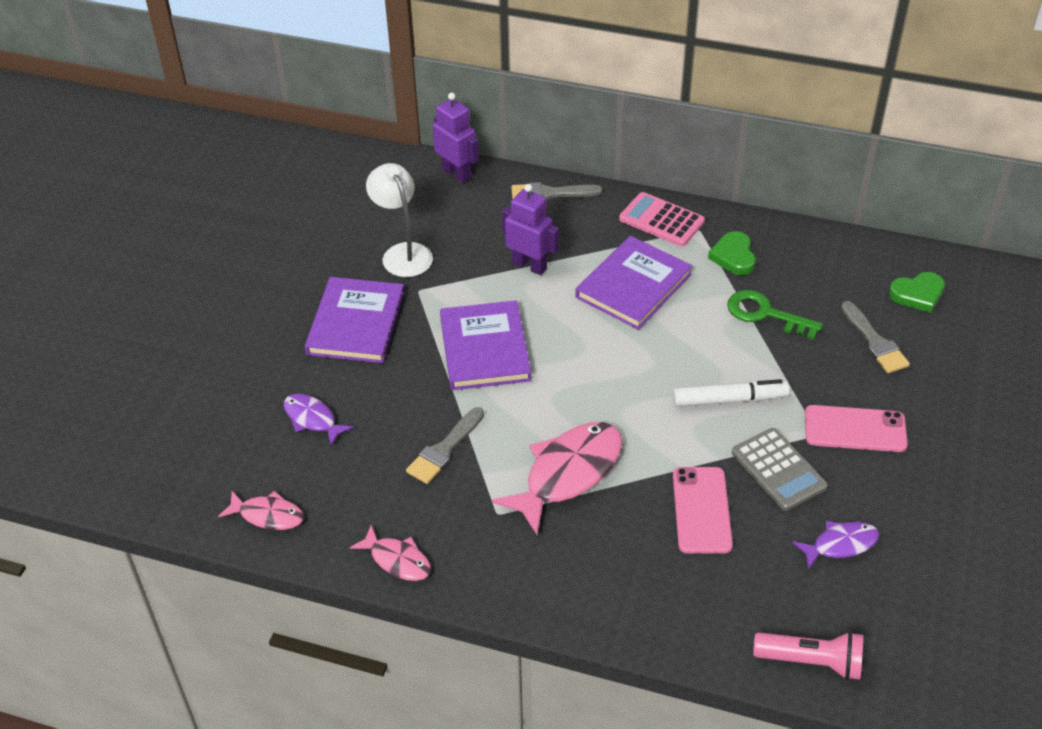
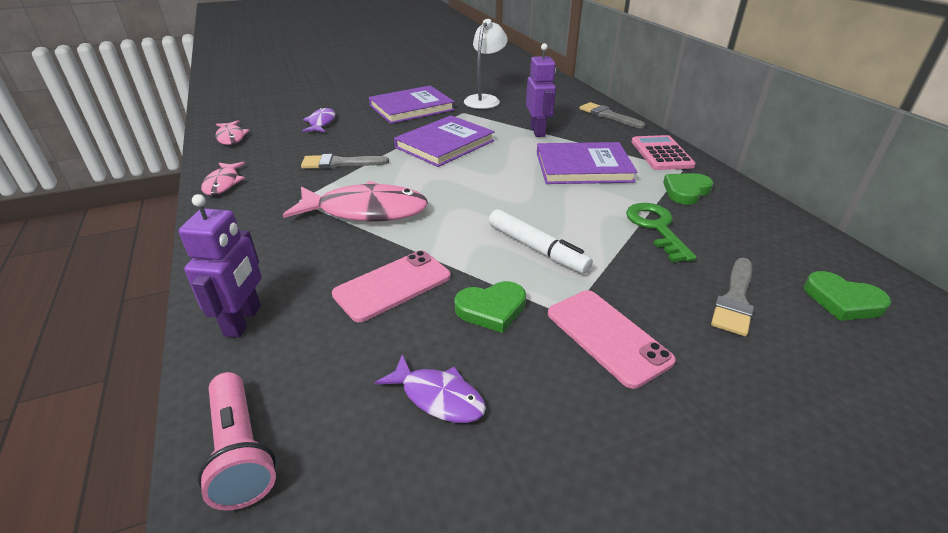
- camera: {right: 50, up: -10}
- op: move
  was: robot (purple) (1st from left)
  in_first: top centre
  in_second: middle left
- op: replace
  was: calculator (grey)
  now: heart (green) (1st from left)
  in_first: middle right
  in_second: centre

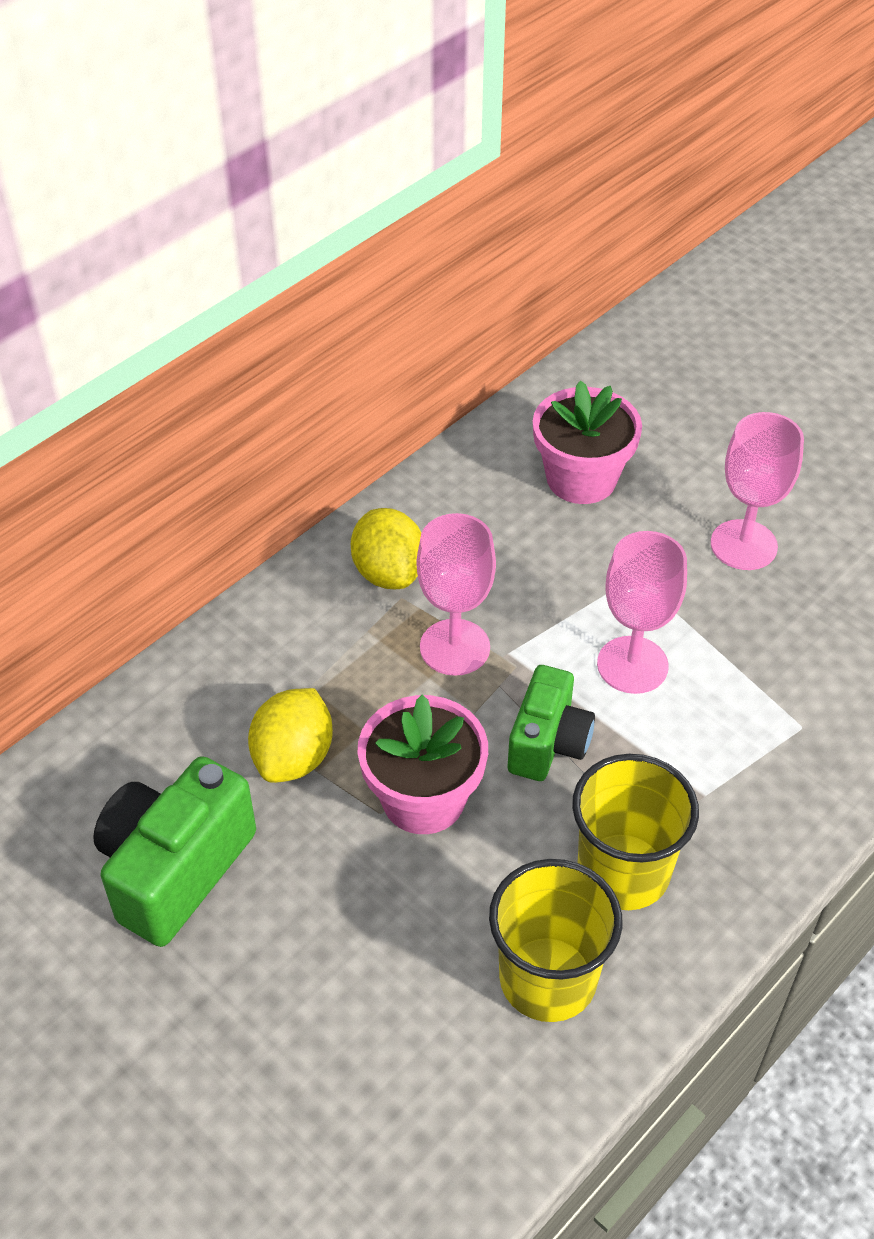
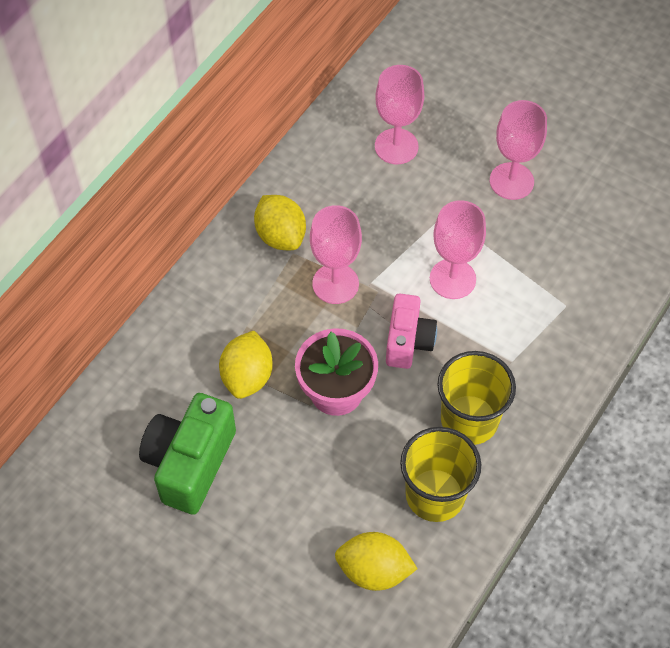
- camera: {right: -10, up: 10}
- op: insert
  now: lemon (yellow) (3rd from left)
  in_second: bottom centre
- op: replace
  was: flower pot (pink) (2nd from left)
  now: goblet (pink) (2nd from left)
  in_first: middle right
  in_second: top centre
- op: recolor
  was: camera (green) (2nd from left)
  now: camera (pink)
  in_first: centre
  in_second: centre

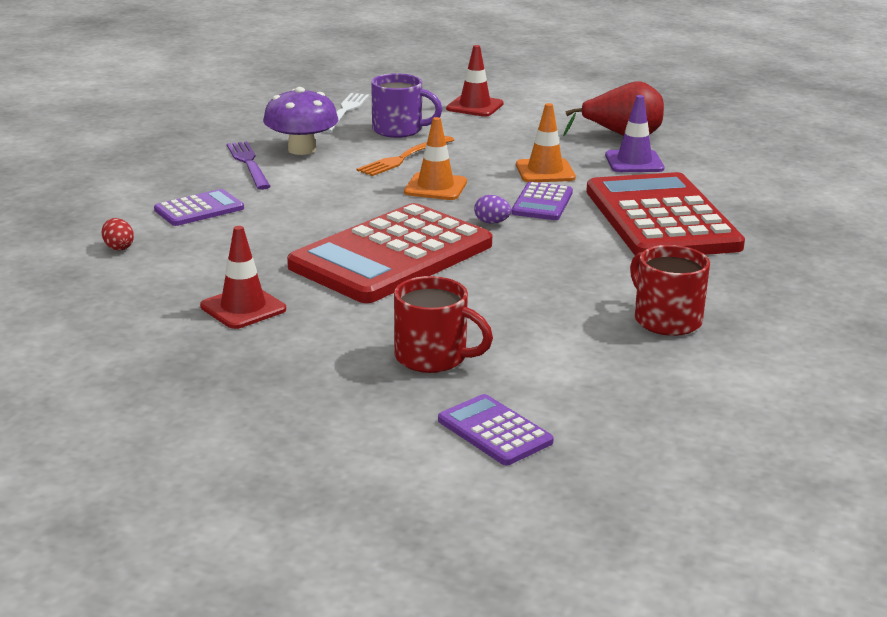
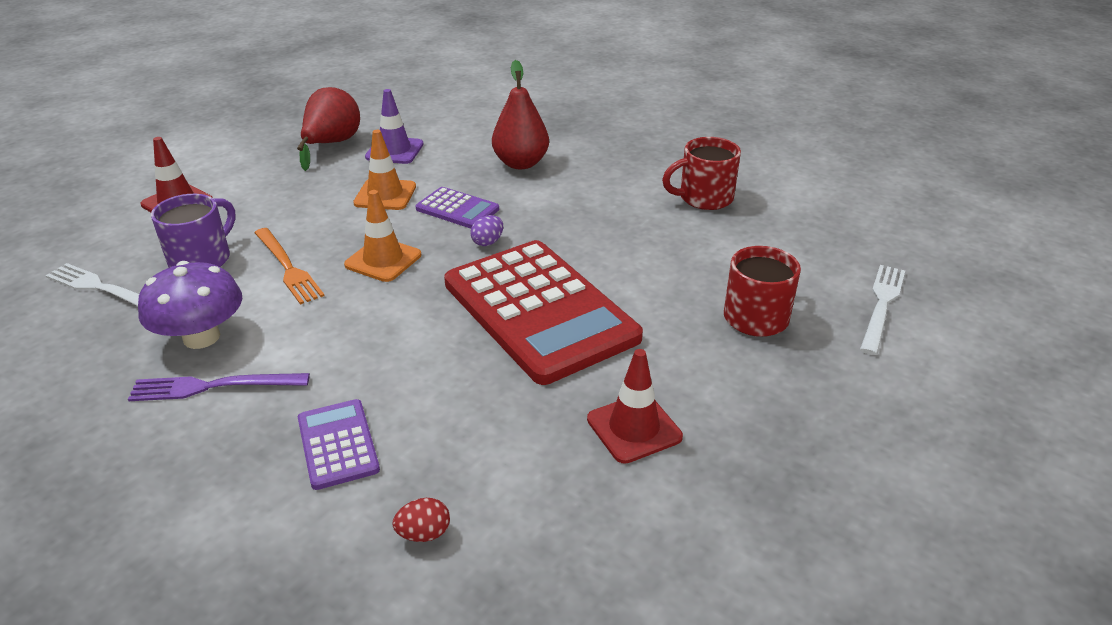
- camera: {right: -75, up: 10}
- op: replace
  was: calculator (red) (2nd from left)
  now: pear (red) (2nd from left)
  in_first: middle right
  in_second: top centre
- op: replace
  was: calculator (purple) (2nd from left)
  now: fork (white) (2nd from left)
  in_first: bottom centre
  in_second: middle right

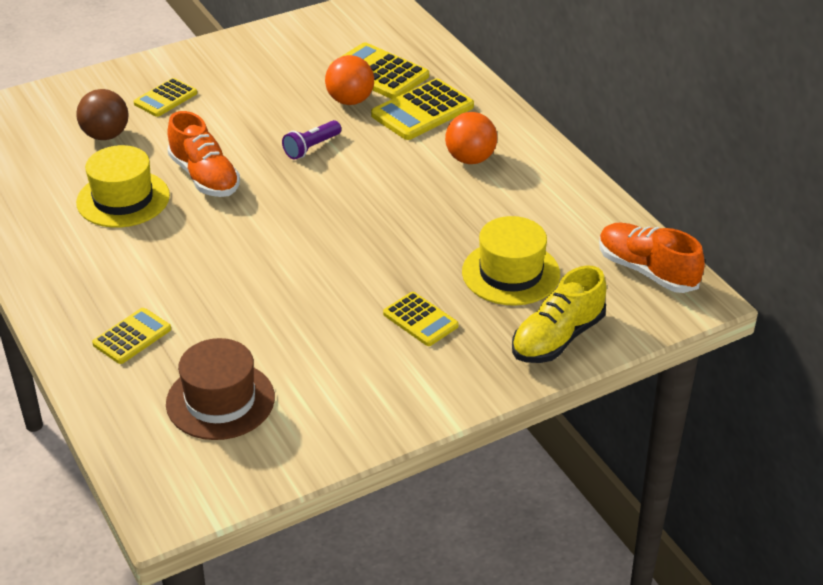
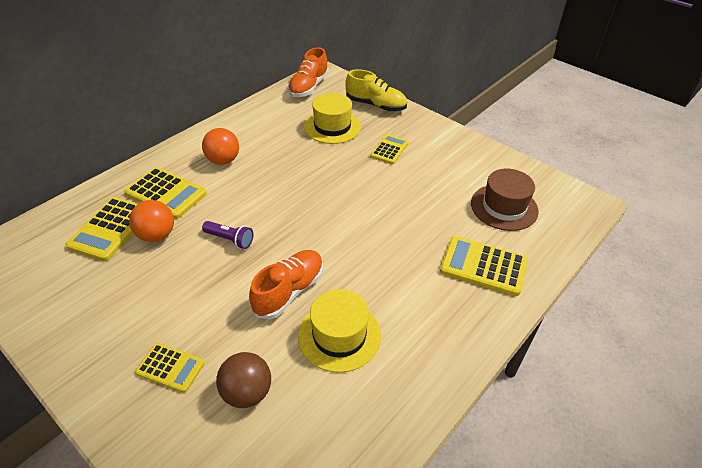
- camera: {right: -110, up: 5}
- op: resize
  was: calculator (yellow) (1st from left in the first image)
  in_first: middle left
  in_second: middle right
  ratio: 1.6

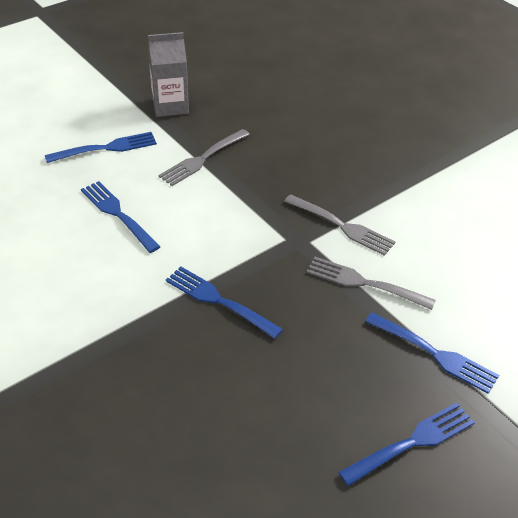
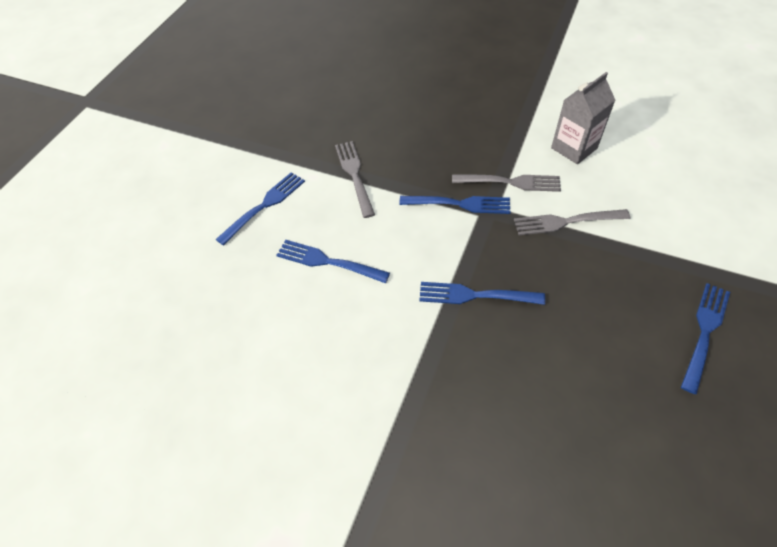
- camera: {right: -25, up: 10}
- op: rotate
  was: fork (grey) (1st from left)
  in_first: top centre
  in_second: top centre
  clockwise: 150
- op: move
  was: fork (blue) (5th from left in the first image)
  now: fork (blue) (3rd from left)
  in_first: bottom right
  in_second: centre
- op: move
  was: carton (grey)
  in_first: top left
  in_second: top right

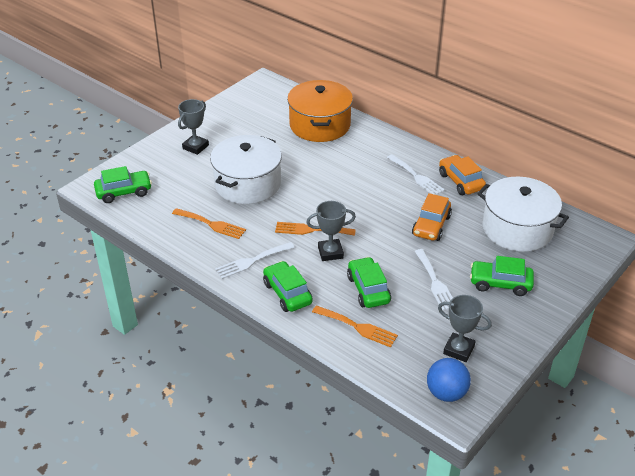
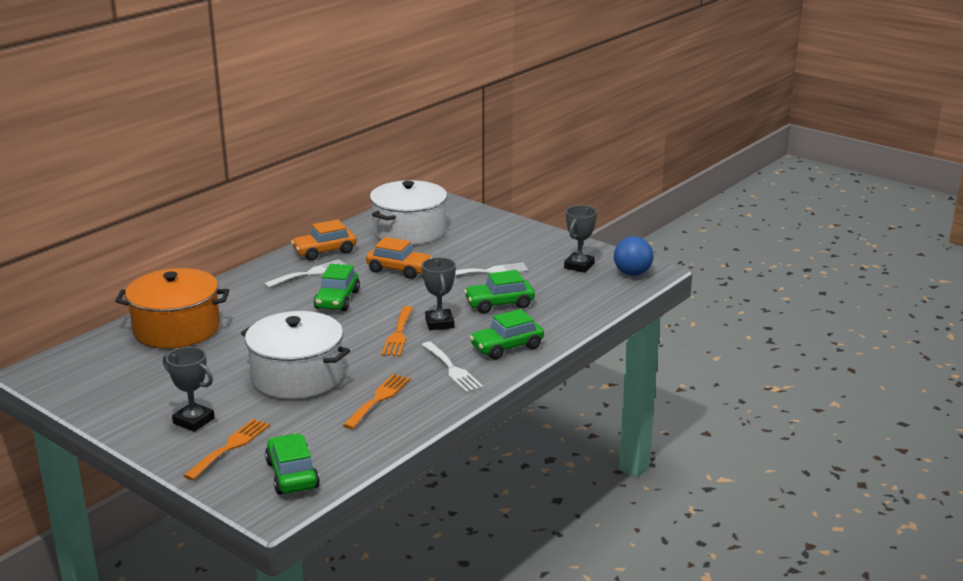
- camera: {right: -90, up: -15}
- op: move
  was: fork (orange) (3rd from left in the first image)
  now: fork (orange) (1st from left)
  in_first: bottom centre
  in_second: bottom left
- op: move
  was: car (green) (4th from left in the first image)
  now: car (green) (2nd from left)
  in_first: middle right
  in_second: centre

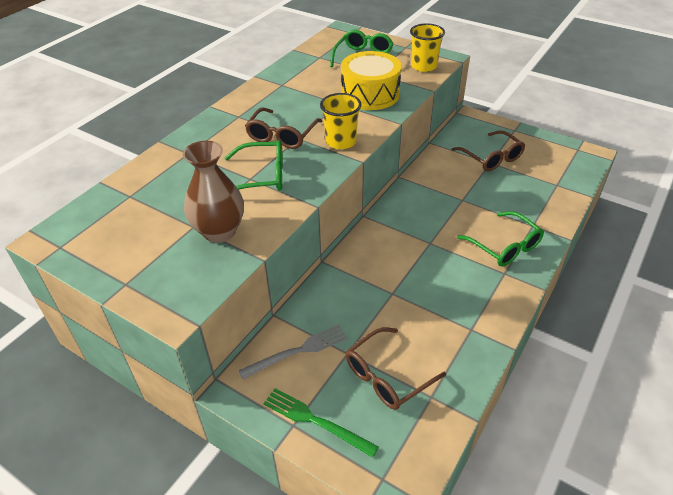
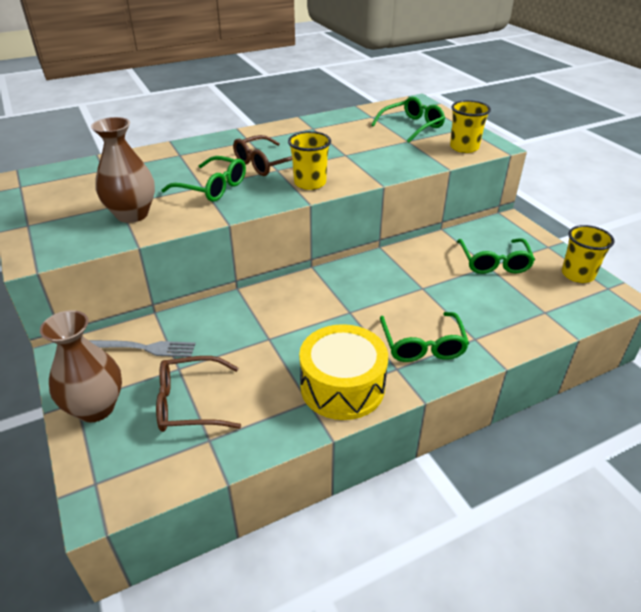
- camera: {right: 30, up: -5}
- op: replace
  was: fork (green)
  now: vase (brown) (1st from left)
  in_first: bottom centre
  in_second: middle left
- op: move
  was: drum (yellow)
  in_first: top centre
  in_second: centre
- op: recolor
  was: glasses (brown) (3rd from left)
  now: glasses (green) (4th from left)
  in_first: top right
  in_second: middle right
- op: insert
  now: cup (yellow) (3rd from left)
  in_second: middle right

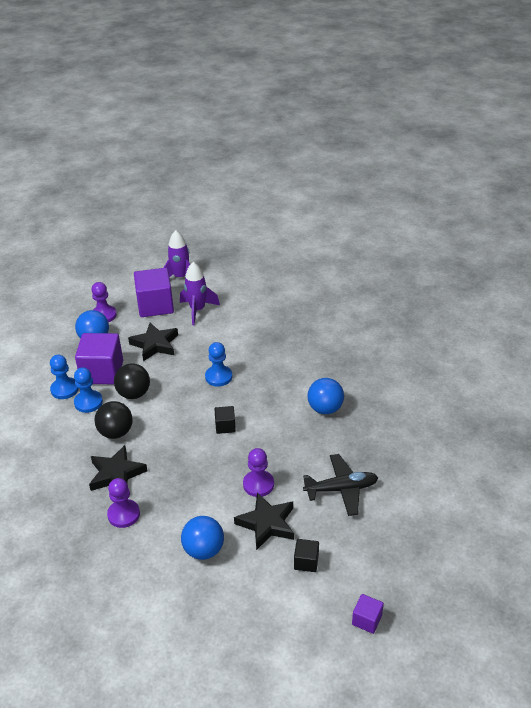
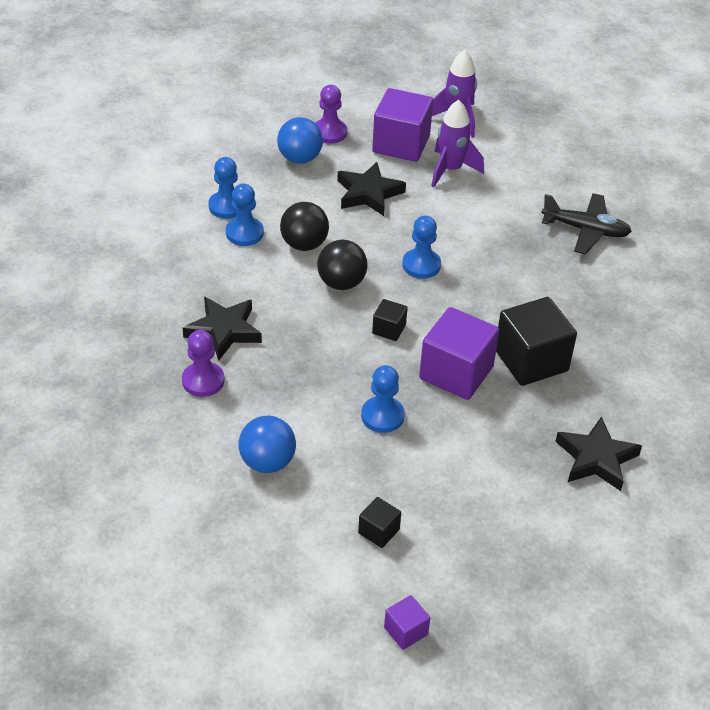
- camera: {right: 25, up: 5}
- op: move
  was: ball (black) (1st from left in the first image)
  now: ball (black) (2nd from left)
  in_first: middle left
  in_second: centre
- op: recolor
  was: pawn (purple) (3rd from left)
  now: pawn (blue) (3rd from left)
  in_first: bottom centre
  in_second: centre
- op: move
  was: cube (purple) (1st from left in the first image)
  now: cube (purple) (3rd from left)
  in_first: middle left
  in_second: centre
- op: replace
  was: ball (blue) (3rd from left)
  now: cube (black) (3rd from left)
  in_first: centre
  in_second: middle right
- op: move
  was: plane (black)
  in_first: bottom centre
  in_second: top right
- op: move
  was: star (black) (3rd from left)
  in_first: bottom centre
  in_second: middle right

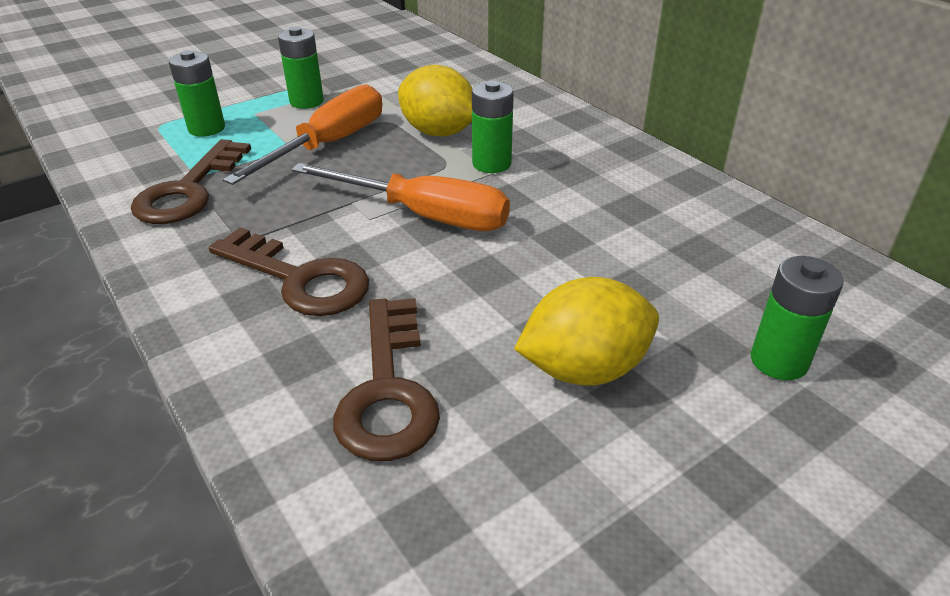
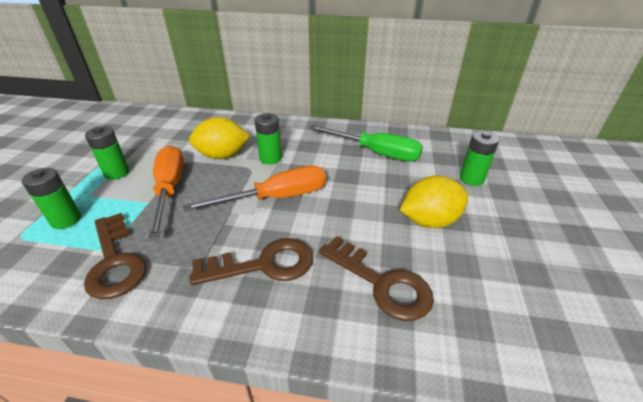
- camera: {right: -45, up: 0}
- op: insert
  now: screwdriver (green)
  in_second: centre
- op: rotate
  was: lemon (yellow) (2nd from left)
  in_first: centre
  in_second: middle right
  clockwise: 45

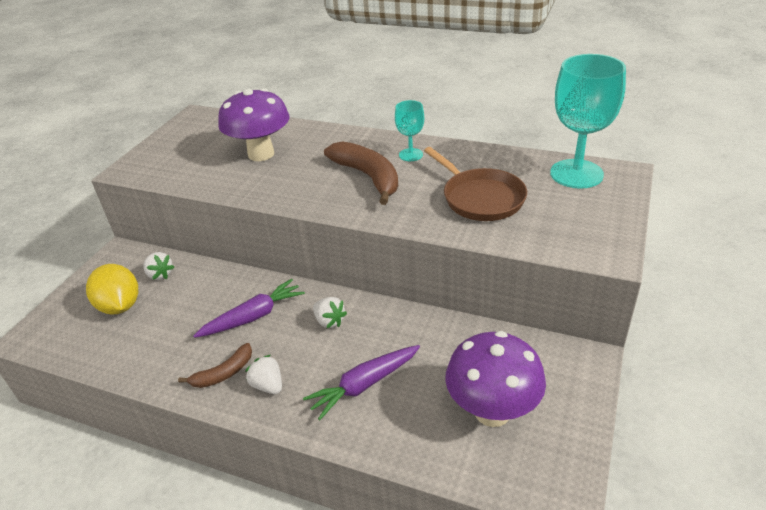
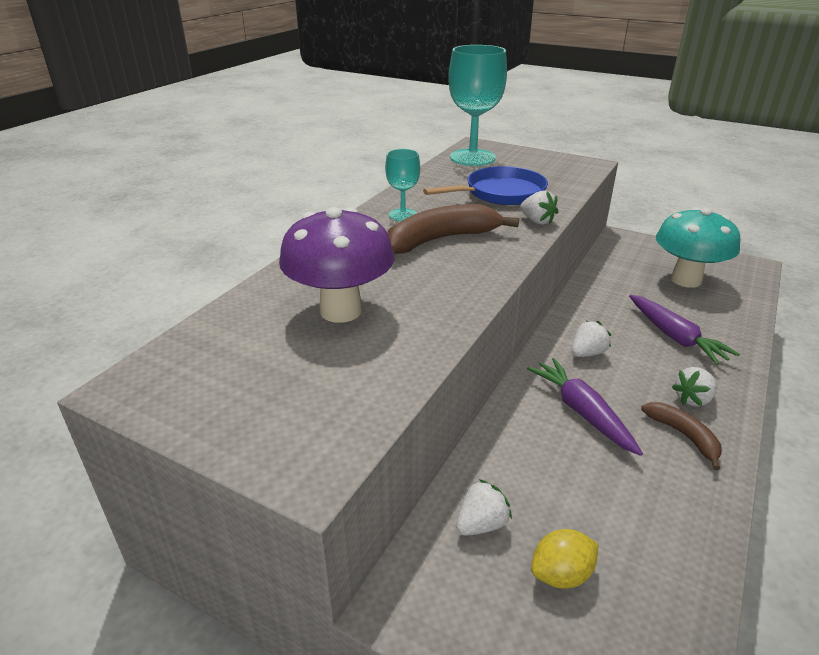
- camera: {right: -85, up: -5}
- op: recolor
  was: pan (brown)
  now: pan (blue)
  in_first: centre
  in_second: top centre
- op: insert
  now: strawberry (white) (2nd from left)
  in_second: top centre
- op: resize
  was: lemon (yellow)
  in_first: middle left
  in_second: bottom right
  ratio: 0.64
- op: recolor
  was: mushroom (purple) (2nd from left)
  now: mushroom (turquoise)
  in_first: bottom centre
  in_second: middle right

